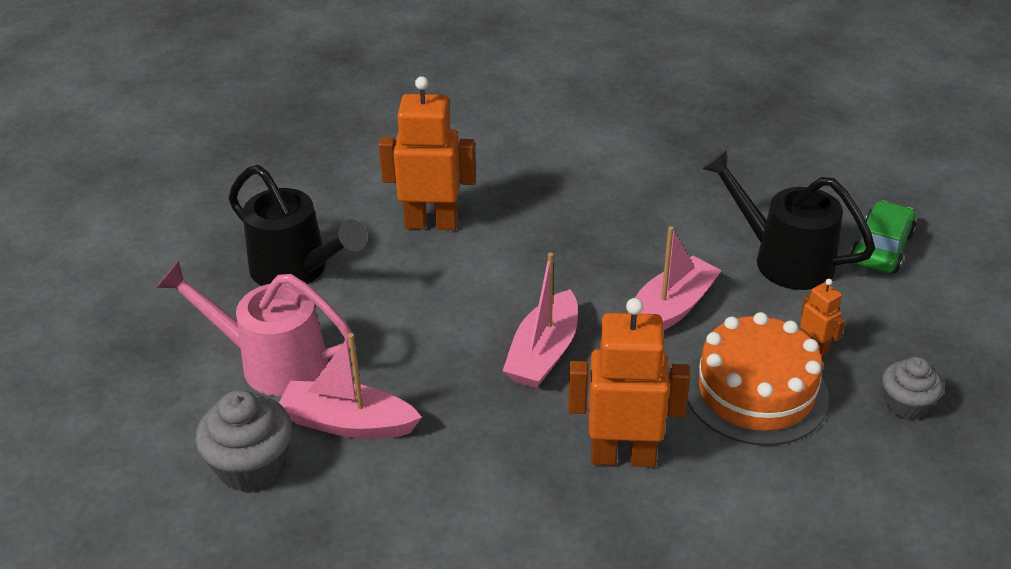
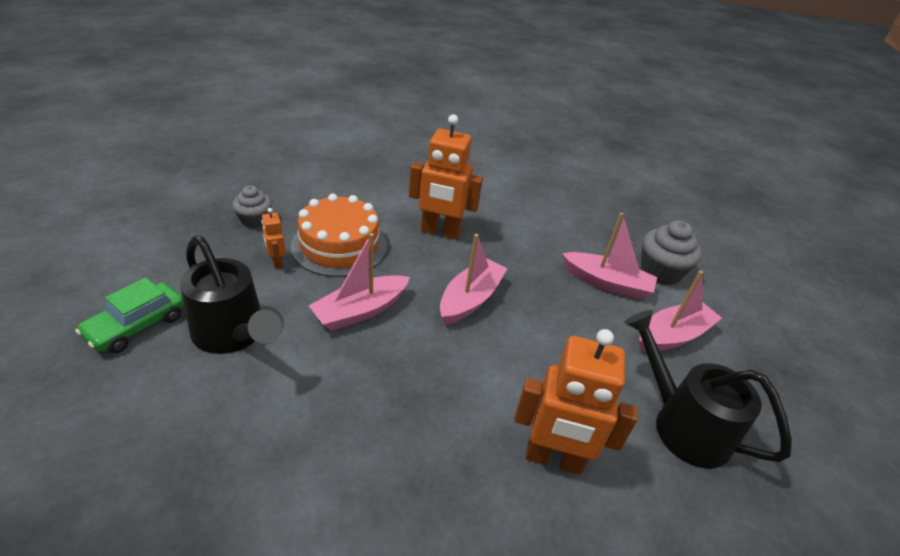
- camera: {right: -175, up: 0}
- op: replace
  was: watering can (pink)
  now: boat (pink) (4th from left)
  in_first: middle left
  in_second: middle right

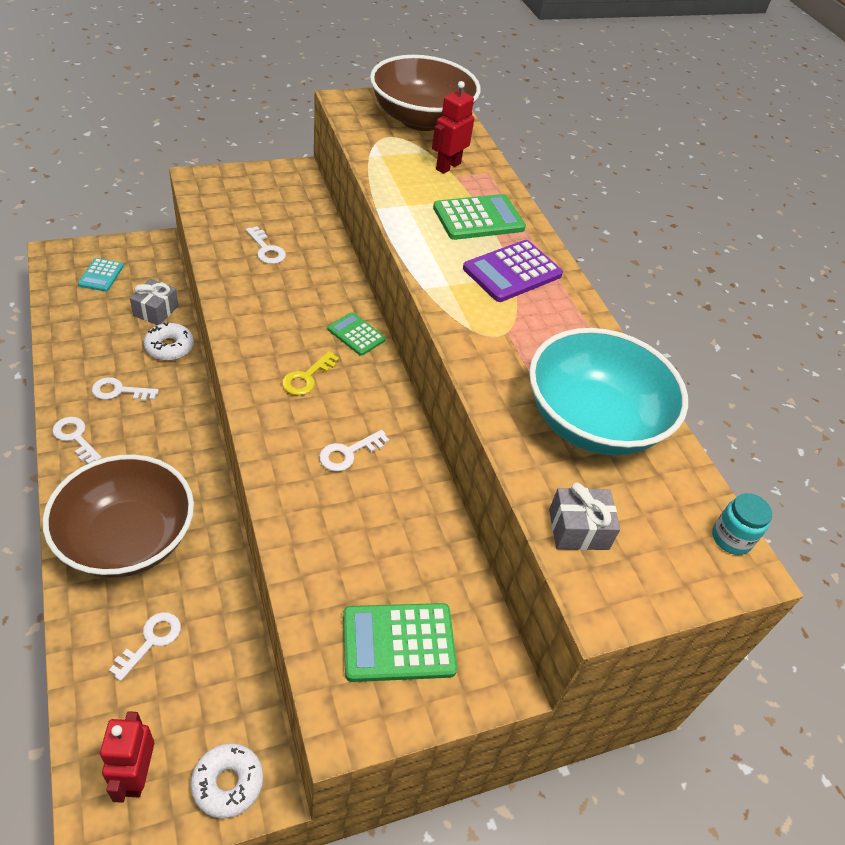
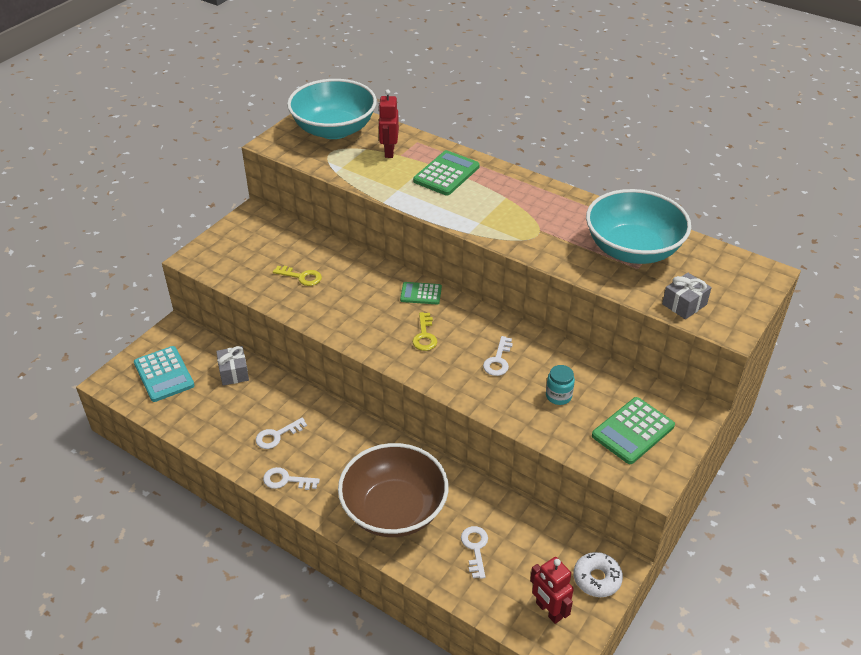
- camera: {right: -30, up: -5}
- op: resize
  was: calculator (turquoise)
  in_first: top left
  in_second: middle left
  ratio: 1.61
- op: recolor
  was: key (white) (4th from left)
  now: key (yellow) (1st from left)
  in_first: top left
  in_second: centre
- op: recolor
  was: bowl (brown) (2nd from left)
  now: bowl (turquoise) (1st from left)
  in_first: top centre
  in_second: top centre
- op: move
  was: jar (turquoise)
  in_first: middle right
  in_second: centre
- op: delete
  was: donut (white) (1st from left)
  in_first: middle left
- op: delete
  was: calculator (purple)
  in_first: top centre

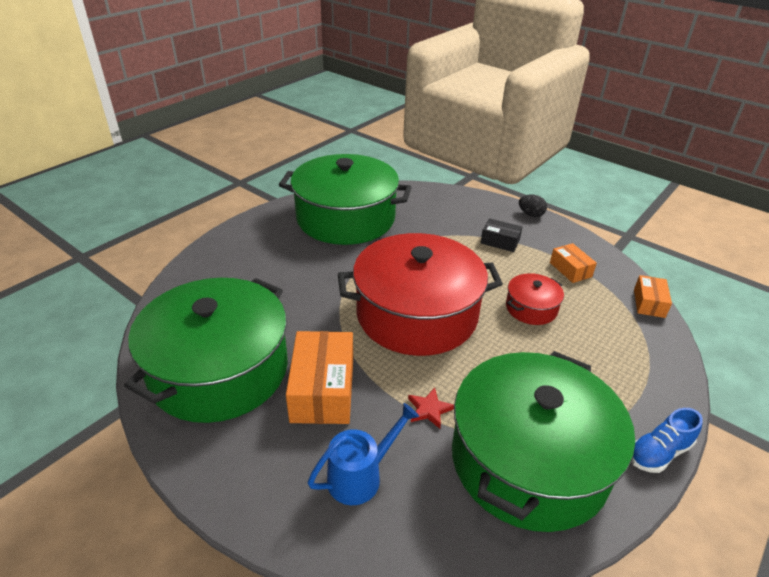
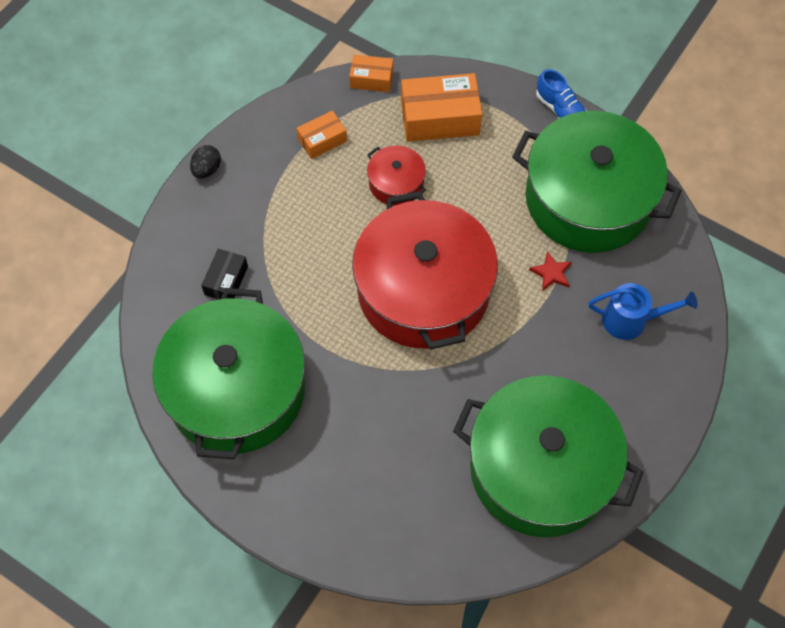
- camera: {right: -95, up: 25}
- op: move
  was: box (black)
  in_first: centre
  in_second: middle left
- op: move
  was: box (orange) (1st from left in the first image)
  now: box (orange) (3rd from left)
  in_first: centre
  in_second: top centre
- op: rotate
  was: watering can (blue)
  in_first: bottom centre
  in_second: middle right
  clockwise: 135

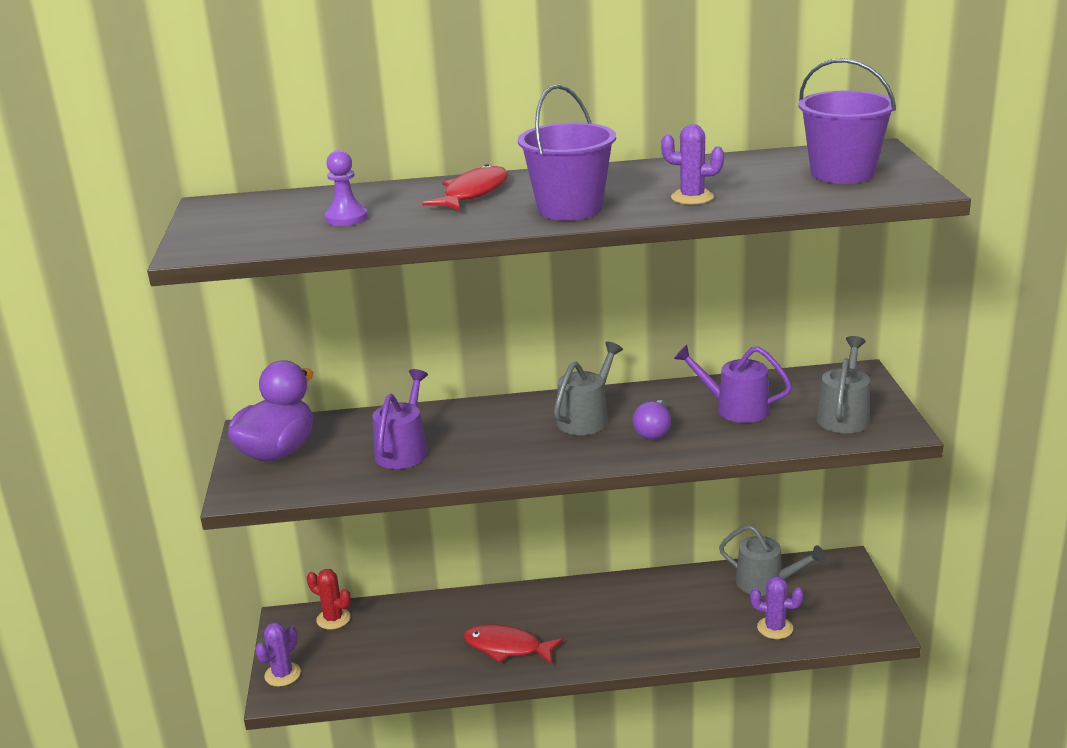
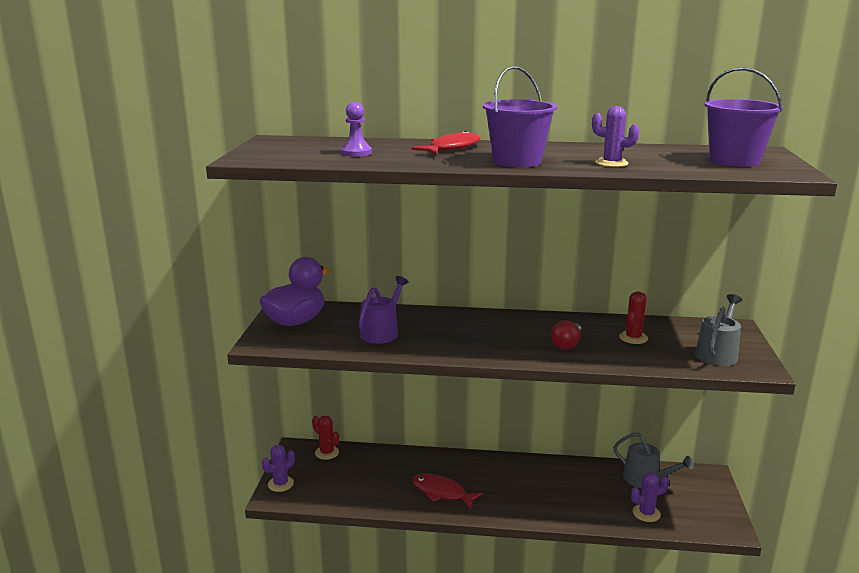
- camera: {right: 10, up: -5}
- op: recolor
  was: light bulb (purple)
  now: light bulb (red)
  in_first: centre
  in_second: centre
- op: replace
  was: watering can (purple) (2nd from left)
  now: cactus (red) (2nd from left)
  in_first: middle right
  in_second: middle right
- op: rotate
  was: cactus (purple) (3rd from left)
  in_first: bottom right
  in_second: bottom right
  clockwise: -45
- op: delete
  was: watering can (grey) (1st from left)
  in_first: centre

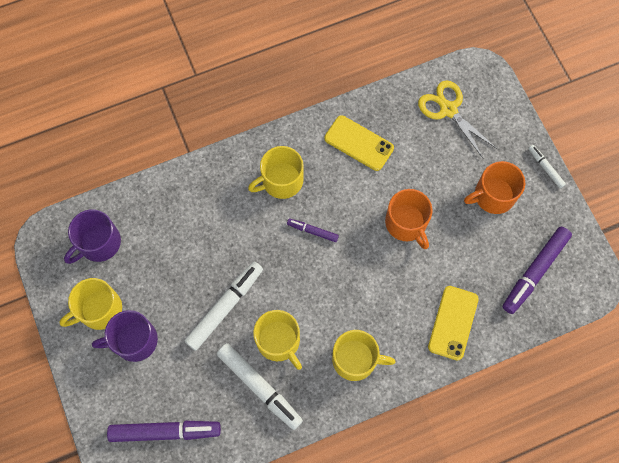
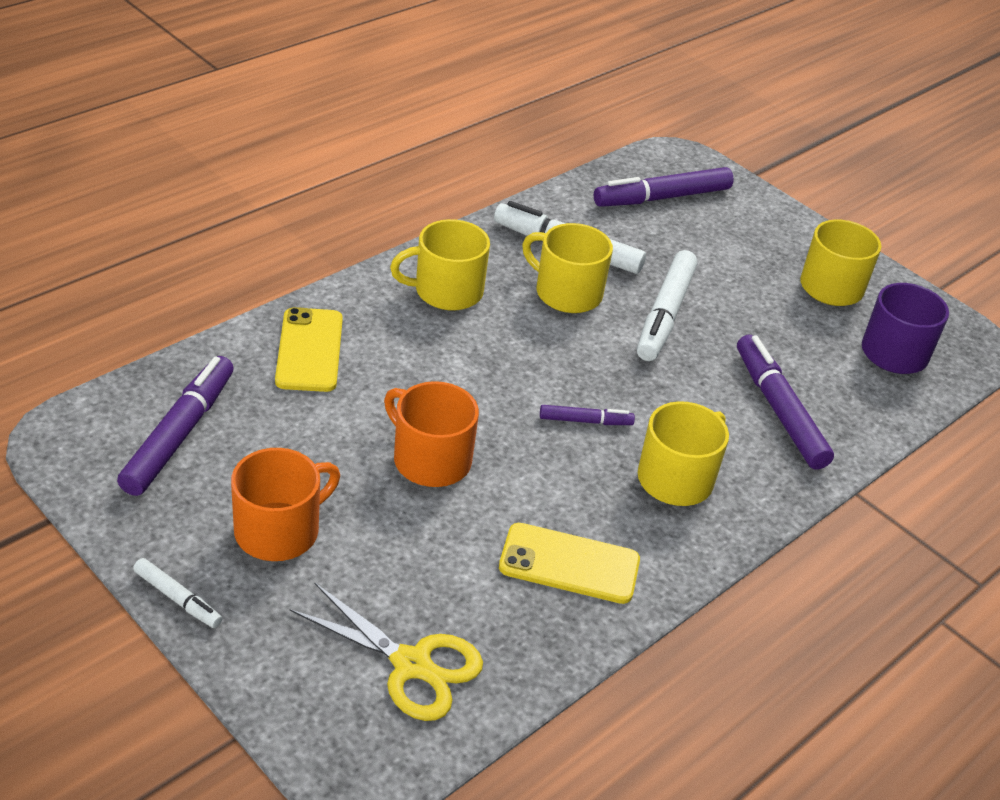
- camera: {right: 155, up: -30}
- op: insert
  now: marker (purple) (4th from left)
  in_second: middle right
- op: delete
  was: mug (purple) (2nd from left)
  in_first: bottom left

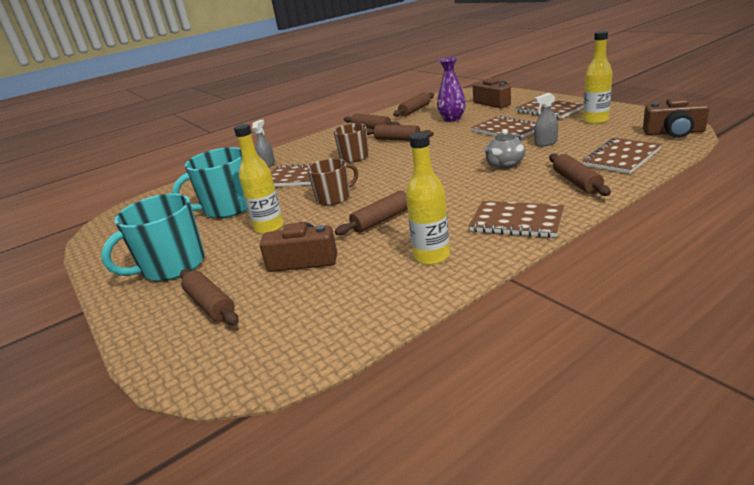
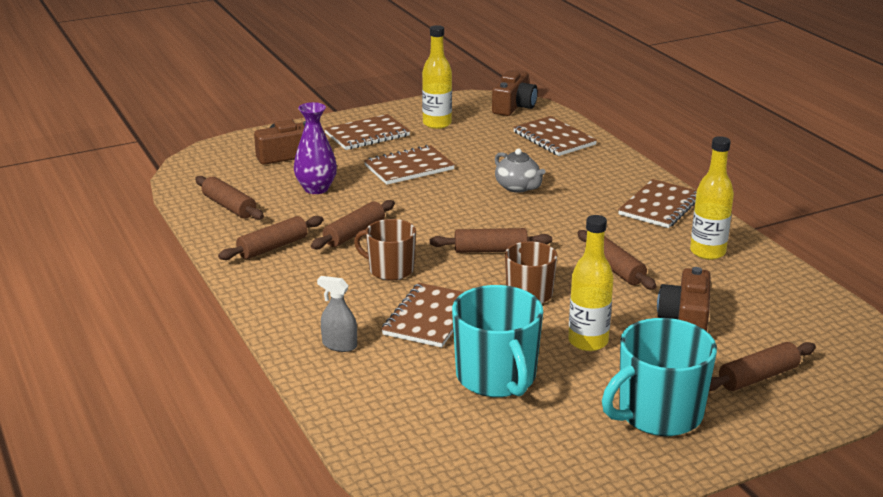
- camera: {right: -85, up: 0}
- op: move
  was: rolling pin (brown) (6th from left in the first image)
  now: rolling pin (brown) (4th from left)
  in_first: middle right
  in_second: centre
- op: rotate
  was: mug (turquoise) (1st from left in the first image)
  in_first: middle left
  in_second: bottom right
  clockwise: 90
- op: delete
  was: spray bottle (grey) (2nd from left)
  in_first: top right

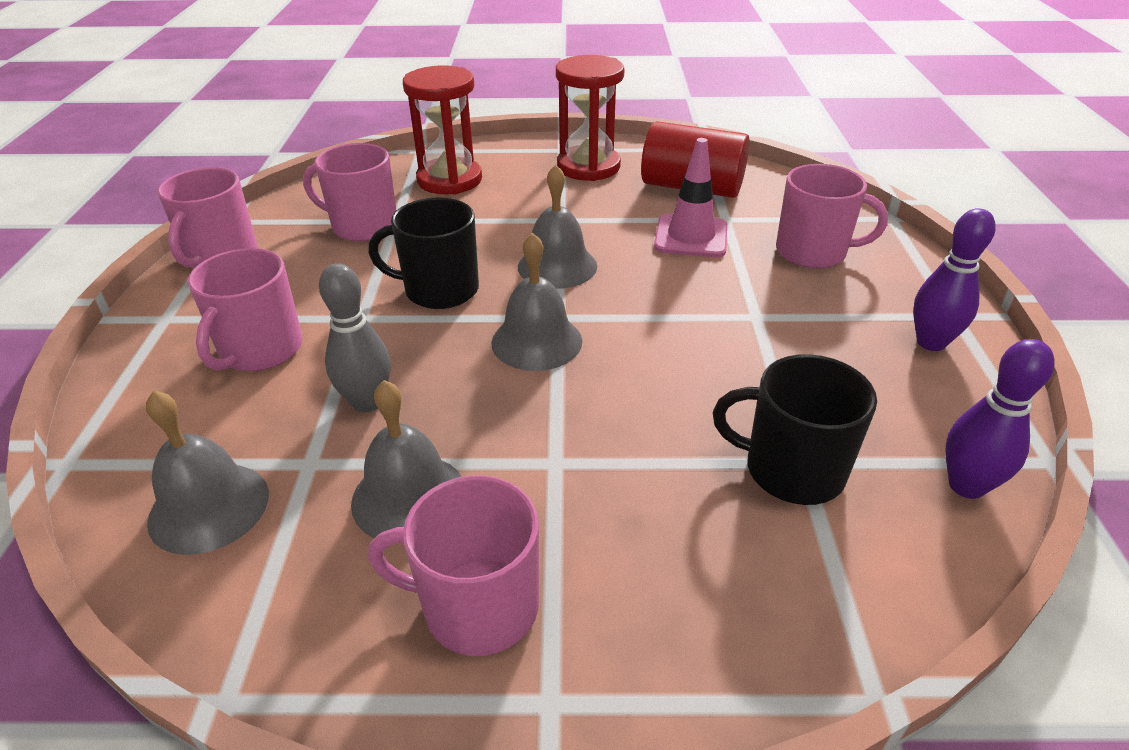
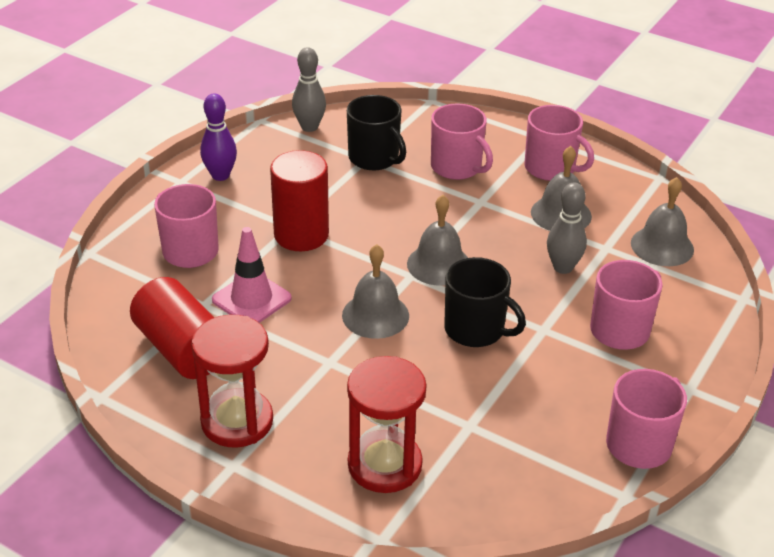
- camera: {right: -150, up: 0}
- op: insert
  now: cylinder (red) (2nd from left)
  in_second: centre
- op: recolor
  was: bowling pin (purple) (2nd from left)
  now: bowling pin (grey) (1st from left)
  in_first: middle right
  in_second: top centre
- op: move
  was: mug (pink) (3rd from left in the first image)
  now: mug (pink) (2nd from left)
  in_first: top left
  in_second: top centre

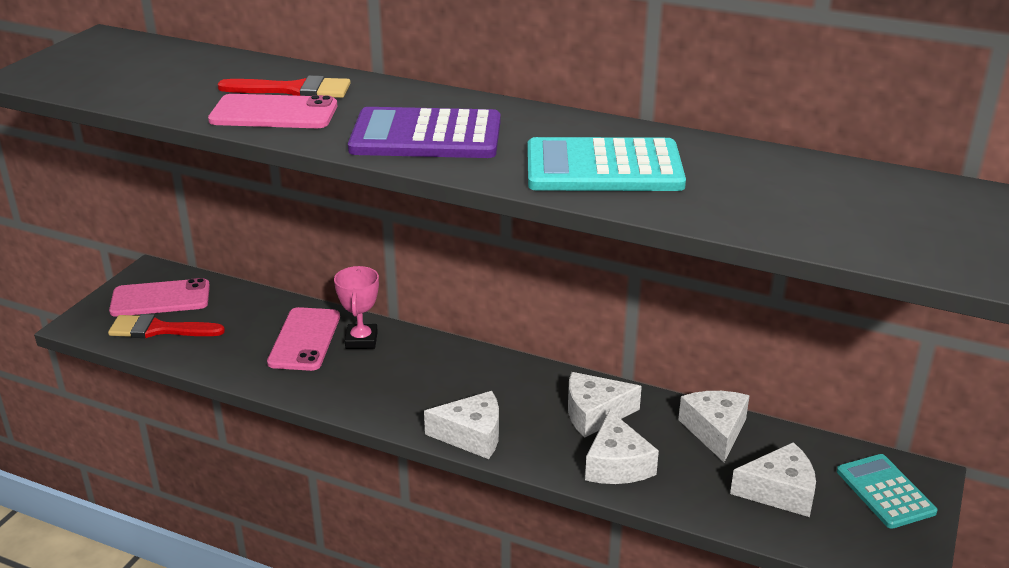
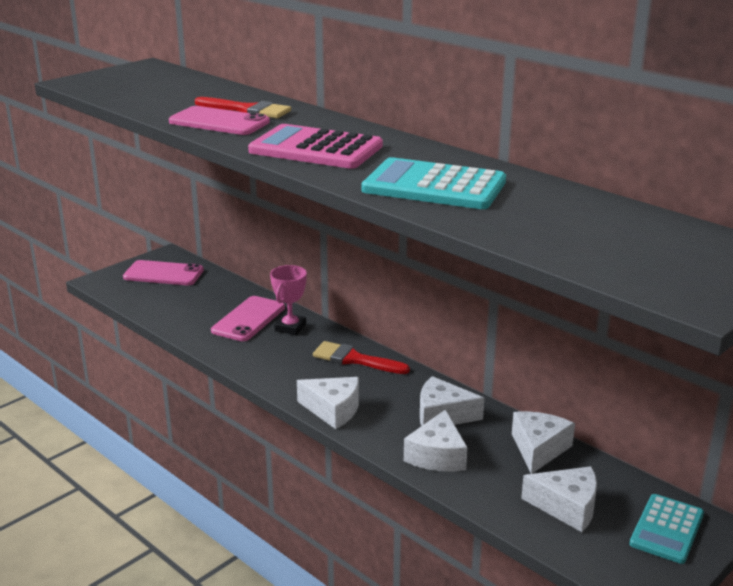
- camera: {right: 20, up: -5}
- op: recolor
  was: calculator (purple)
  now: calculator (pink)
  in_first: top centre
  in_second: top centre
- op: move
  was: brush (red) (1st from left in the first image)
  now: brush (red) (2nd from left)
  in_first: middle left
  in_second: centre
- op: rotate
  was: calculator (turquoise) (2nd from left)
  in_first: bottom right
  in_second: bottom right
  clockwise: -150

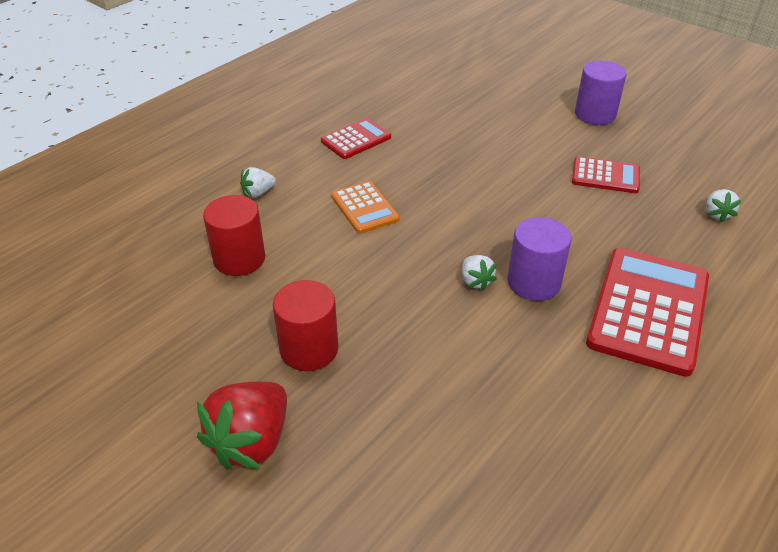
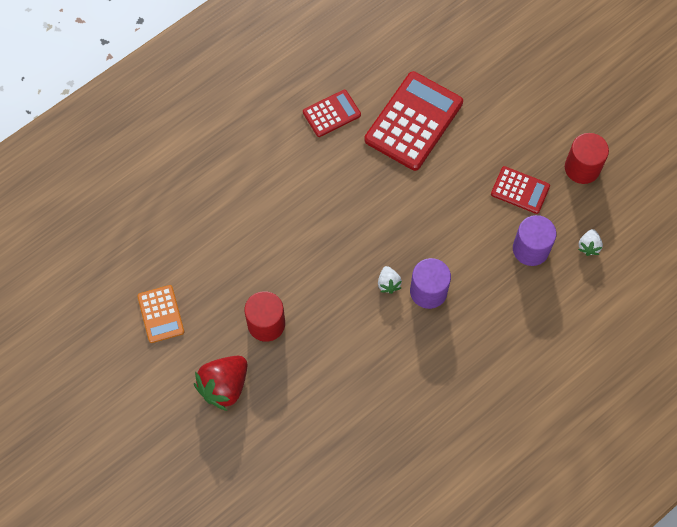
- camera: {right: 10, up: 25}
- op: move
  was: calculator (orange)
  in_first: centre
  in_second: middle left
- op: move
  was: calculator (red) (3rd from left in the first image)
  now: calculator (red) (2nd from left)
  in_first: middle right
  in_second: top centre
- op: move
  was: cylinder (purple) (2nd from left)
  in_first: top right
  in_second: middle right
- op: move
  was: cylinder (red) (1st from left in the first image)
  now: cylinder (red) (2nd from left)
  in_first: middle left
  in_second: top right
- op: delete
  was: strawberry (white) (1st from left)
  in_first: top left

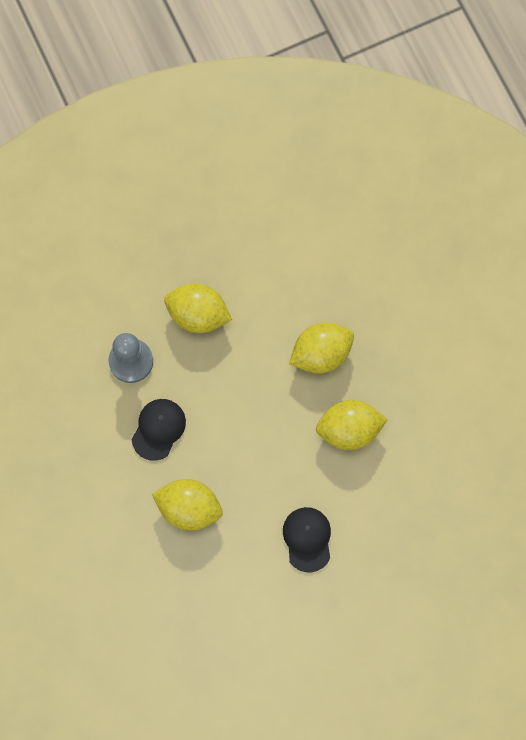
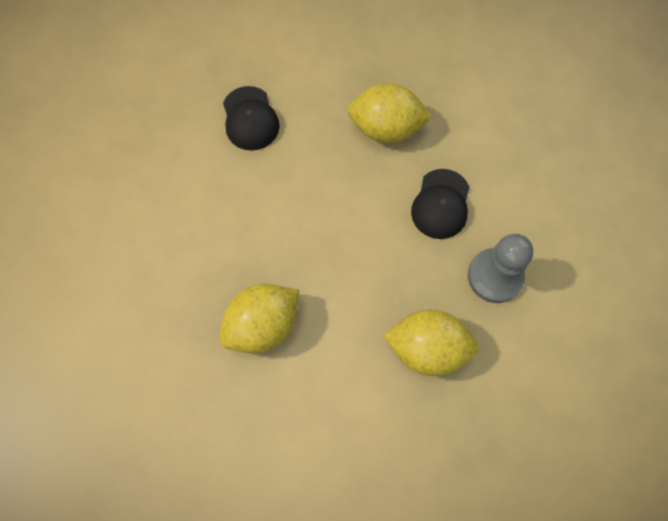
- camera: {right: 170, up: -5}
- op: delete
  was: lemon (yellow) (4th from left)
  in_first: middle right

